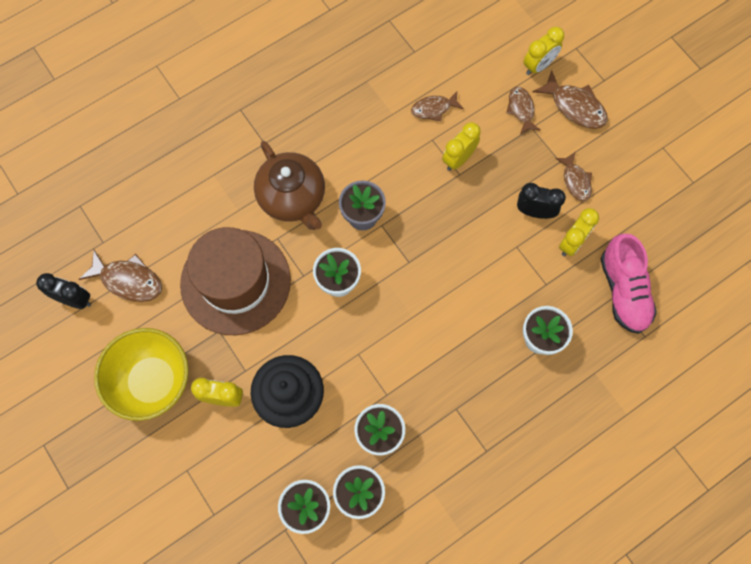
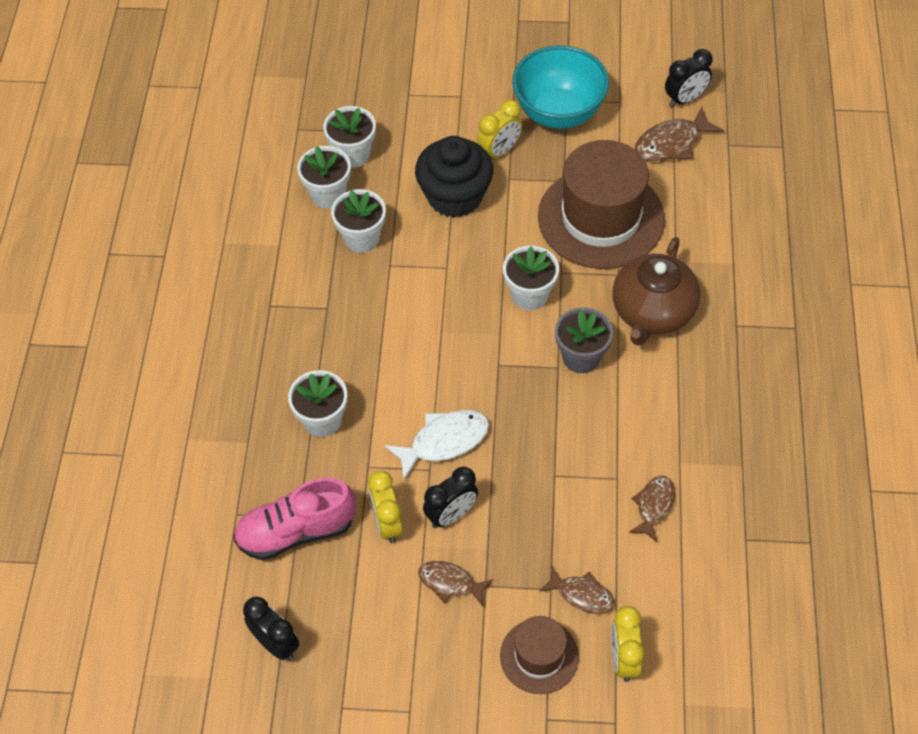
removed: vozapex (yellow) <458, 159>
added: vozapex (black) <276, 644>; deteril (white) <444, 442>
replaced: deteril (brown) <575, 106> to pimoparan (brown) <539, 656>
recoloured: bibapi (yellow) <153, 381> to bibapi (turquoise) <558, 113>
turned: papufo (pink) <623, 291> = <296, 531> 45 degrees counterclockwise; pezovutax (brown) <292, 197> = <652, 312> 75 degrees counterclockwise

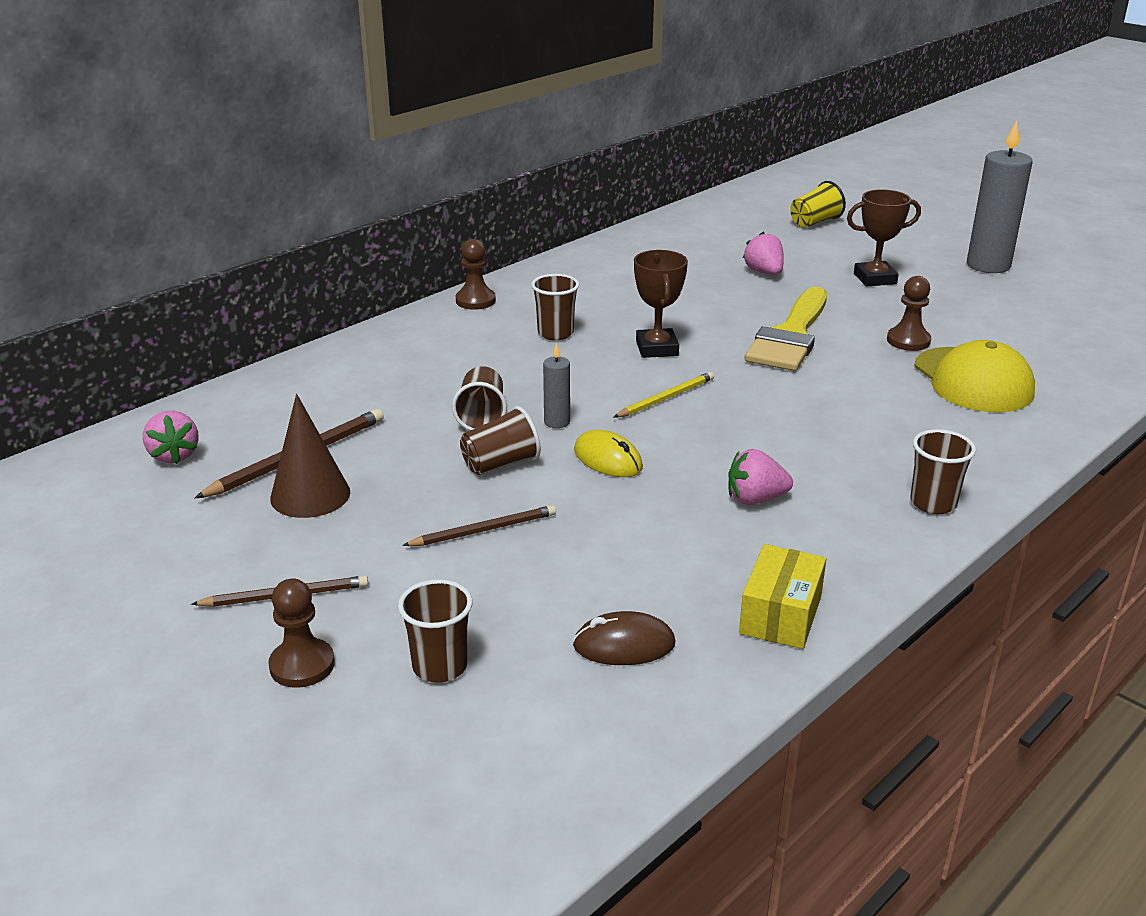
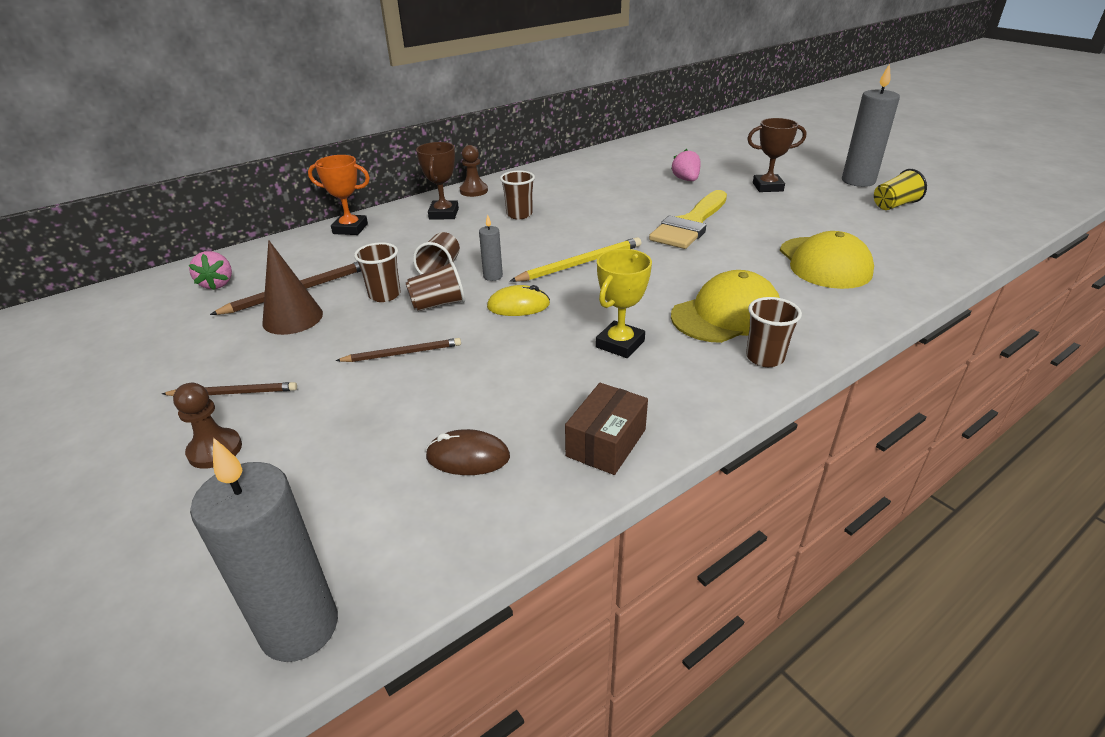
removed: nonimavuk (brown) <908, 341>
added: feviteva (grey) <300, 627>; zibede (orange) <350, 229>; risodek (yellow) <726, 315>
moved: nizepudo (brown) <440, 666> to <384, 295>; zibede (brown) <657, 348> to <443, 214>; nizepudo (yellow) <815, 222> to <894, 205>
replaced: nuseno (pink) <755, 499> to zibede (yellow) <620, 344>
recoloured: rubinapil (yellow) <780, 615> to rubinapil (brown) <606, 443>
turned: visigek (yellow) <608, 459> = <518, 306> 60 degrees counterclockwise
resized: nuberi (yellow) <666, 398> = <580, 263> x1.51

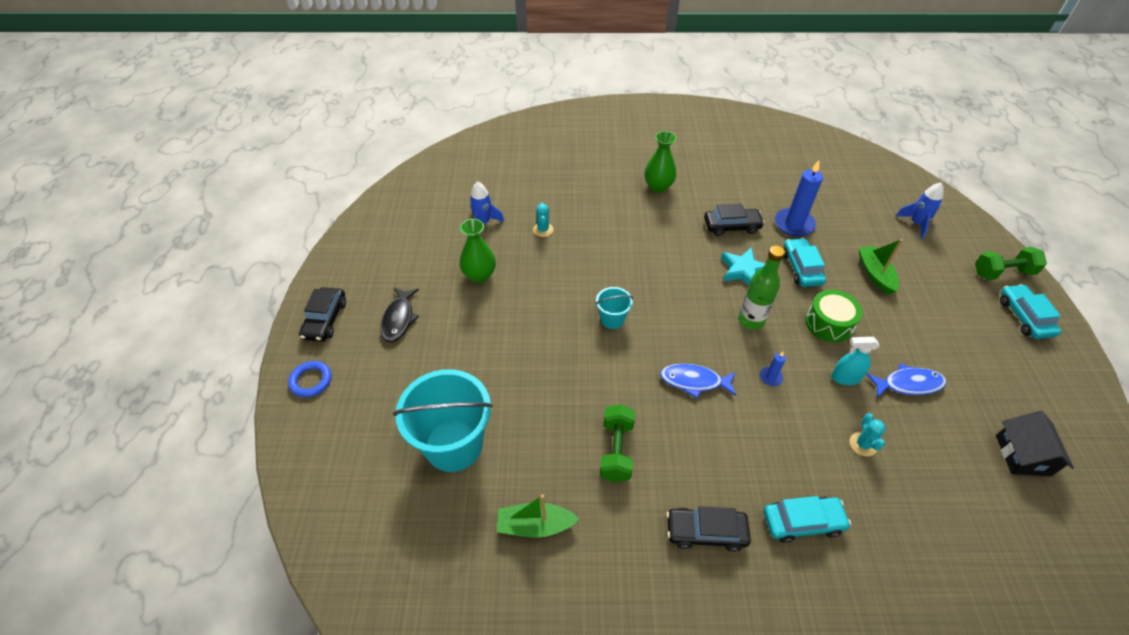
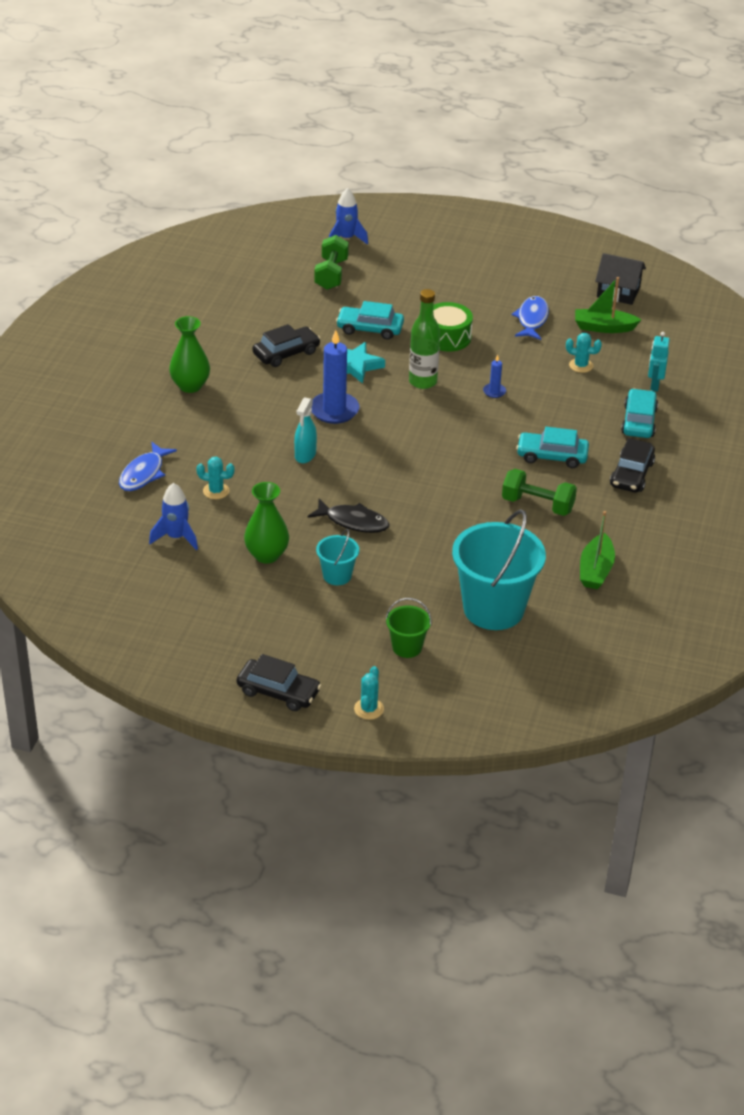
added: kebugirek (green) <407, 647>; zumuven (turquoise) <654, 385>
moved: deteril (blue) <694, 381> to <144, 473>; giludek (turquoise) <845, 378> to <305, 455>; deteril (black) <399, 319> to <353, 522>; feviteva (blue) <794, 224> to <334, 410>; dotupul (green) <1002, 273> to <331, 274>; kebugirek (turquoise) <612, 319> to <337, 575>; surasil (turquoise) <1024, 317> to <552, 456>; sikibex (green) <875, 274> to <603, 327>
replaced: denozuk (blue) <311, 381> to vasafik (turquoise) <368, 709>
turned: surasil (black) <731, 226> = <286, 353> 45 degrees clockwise

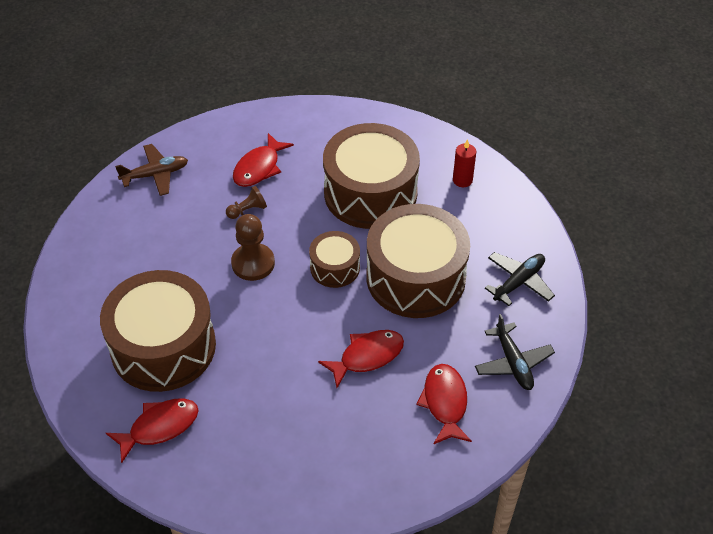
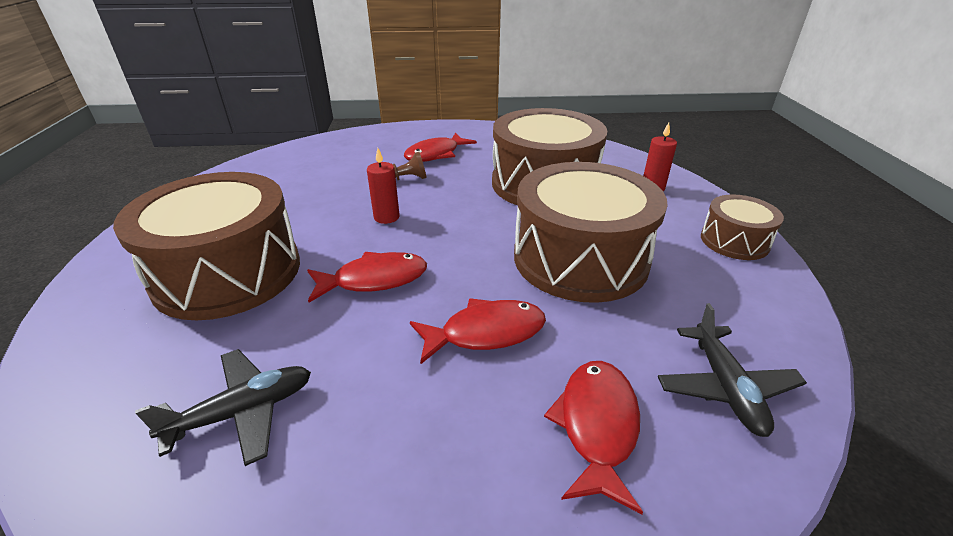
removed: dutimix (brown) <155, 174>
moved: dutimix (black) <519, 282> to <243, 412>; deteril (red) <159, 427> to <374, 280>; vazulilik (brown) <335, 267> to <734, 241>
replaced: nonimavuk (brown) <253, 263> to feviteva (red) <386, 217>

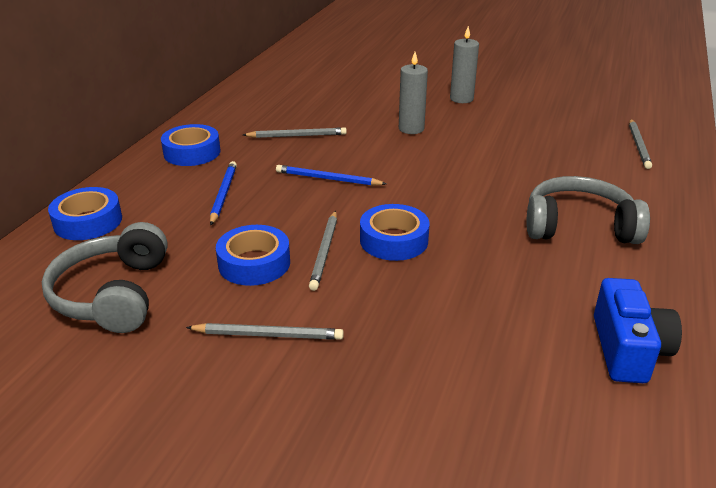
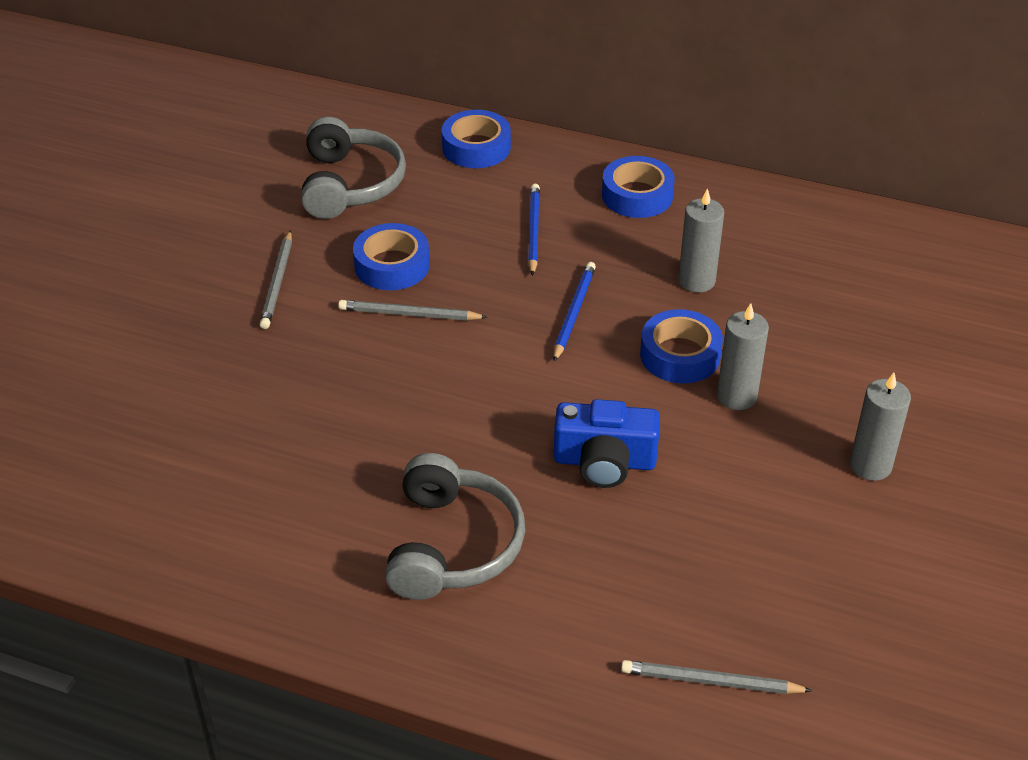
moved: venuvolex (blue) <628, 349> to <604, 462>; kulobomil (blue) <394, 240> to <680, 355>
replaced: nuberi (grey) <297, 136> to feviteva (grey) <696, 281>
turned: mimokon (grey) <113, 294> = <350, 184> 90 degrees clockwise; nuberi (blue) <223, 194> = <533, 231> 90 degrees counterclockwise

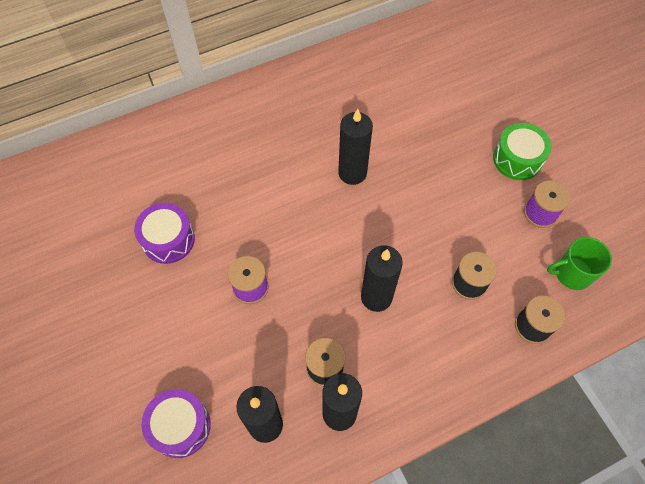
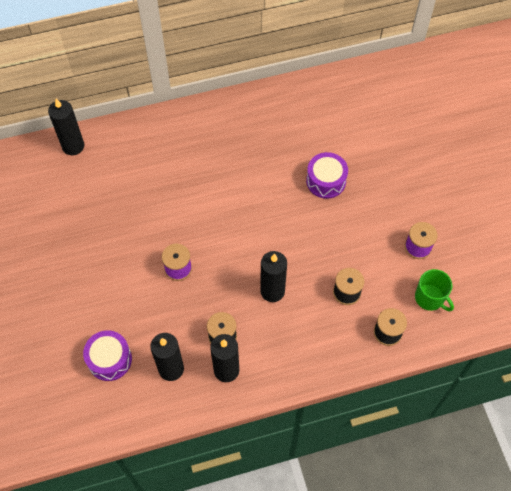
removed: vazulilik (green) <517, 159>
moved: feviteva (black) <352, 173> to <73, 146>; vazulilik (purple) <168, 239> to <326, 181>
turned: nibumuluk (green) <572, 273> = <430, 298> 135 degrees counterclockwise

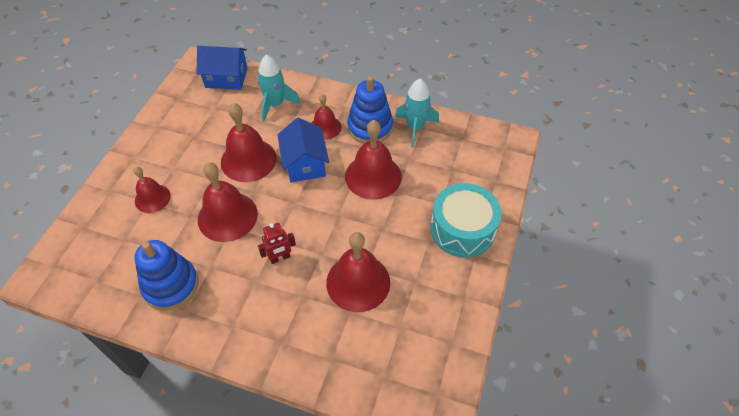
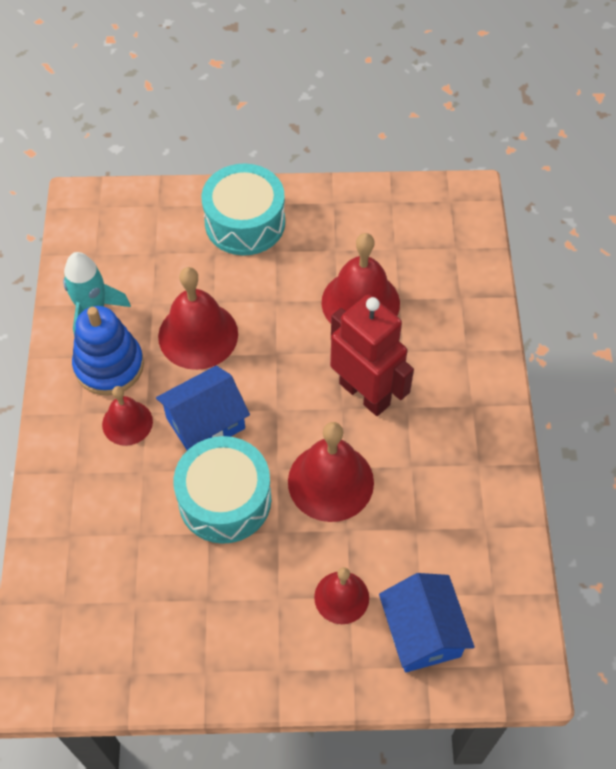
removed: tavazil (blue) <171, 285>; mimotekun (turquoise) <275, 104>
moved: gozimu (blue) <226, 78> to <422, 632>
replaced: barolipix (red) <248, 160> to vazulilik (turquoise) <225, 499>
resized: zumuven (red) <280, 258> = <365, 393> x2.05

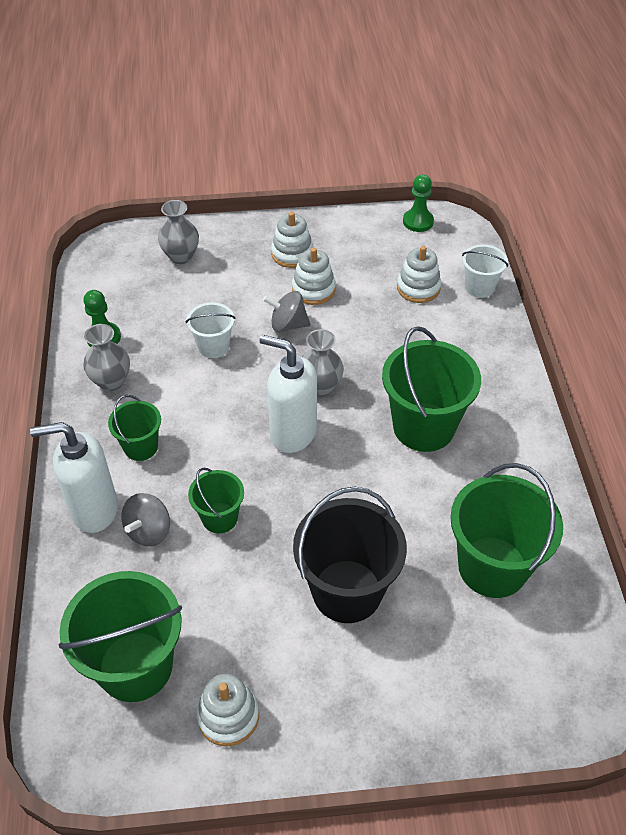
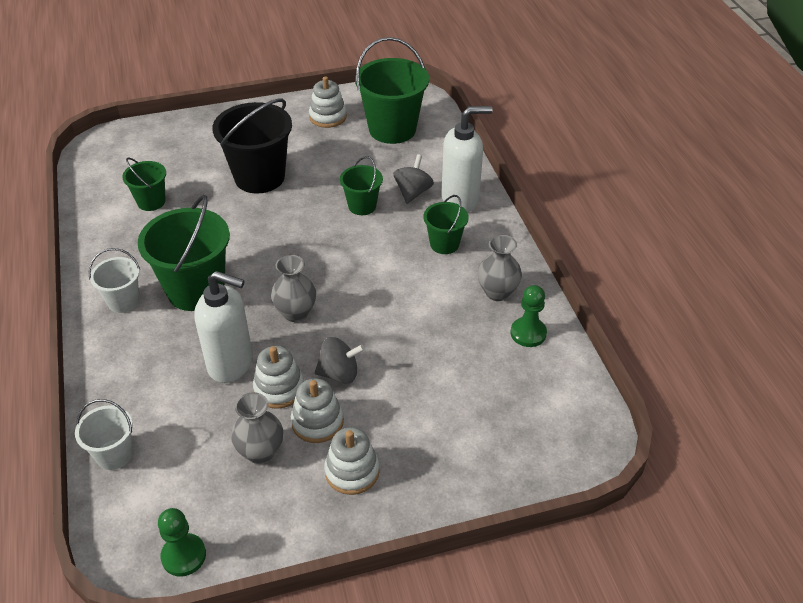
moved: kebugirek (white) <213, 346> to <123, 301>; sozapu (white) <292, 433> to <231, 364>; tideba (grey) <181, 256> to <260, 452>; tavazil (white) <418, 288> to <279, 388>
resized: kebugirek (green) <492, 567> = <151, 201> x0.54

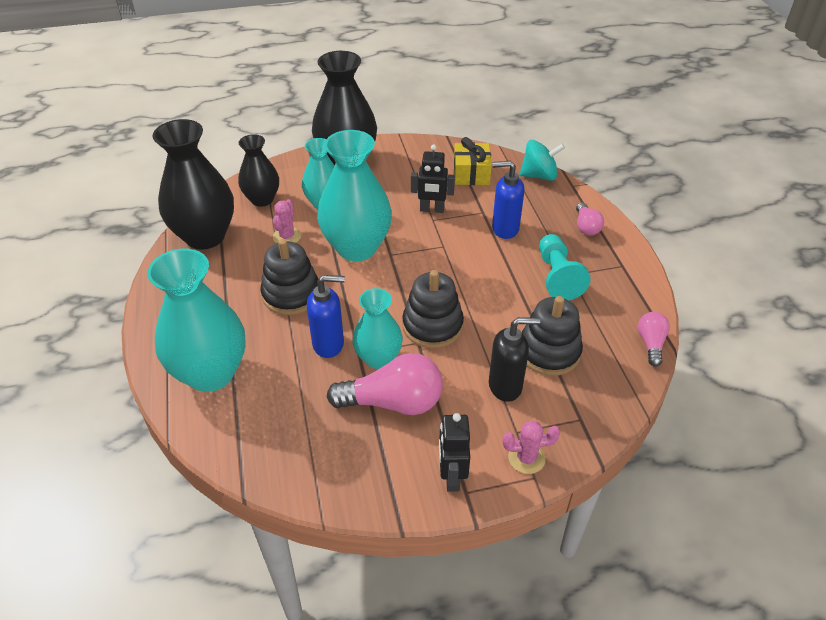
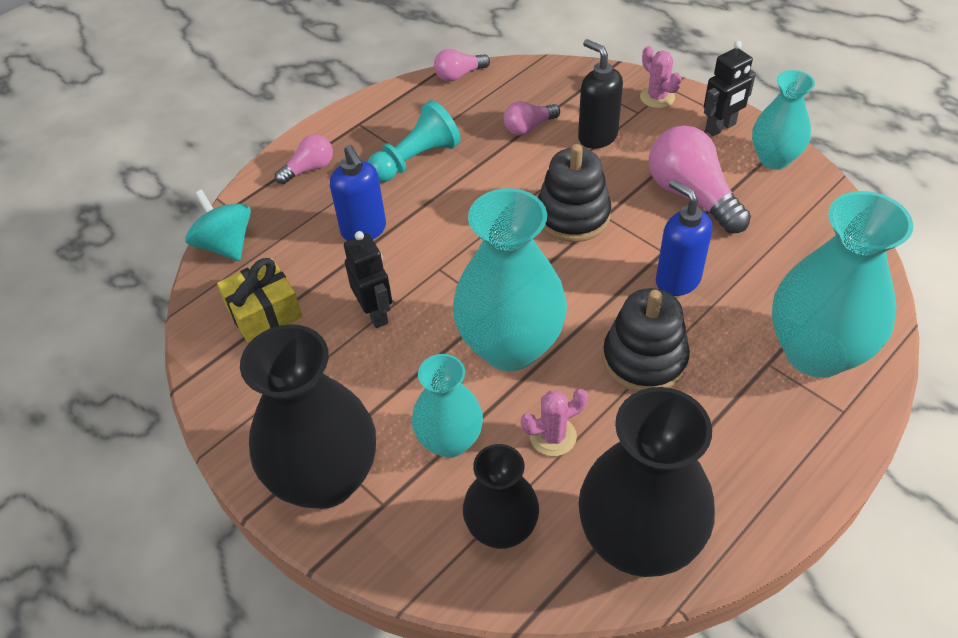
moved: tideba (turquoise) <378, 358> to <774, 159>
replaced: tavazil (black) <549, 352> to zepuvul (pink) <529, 127>

